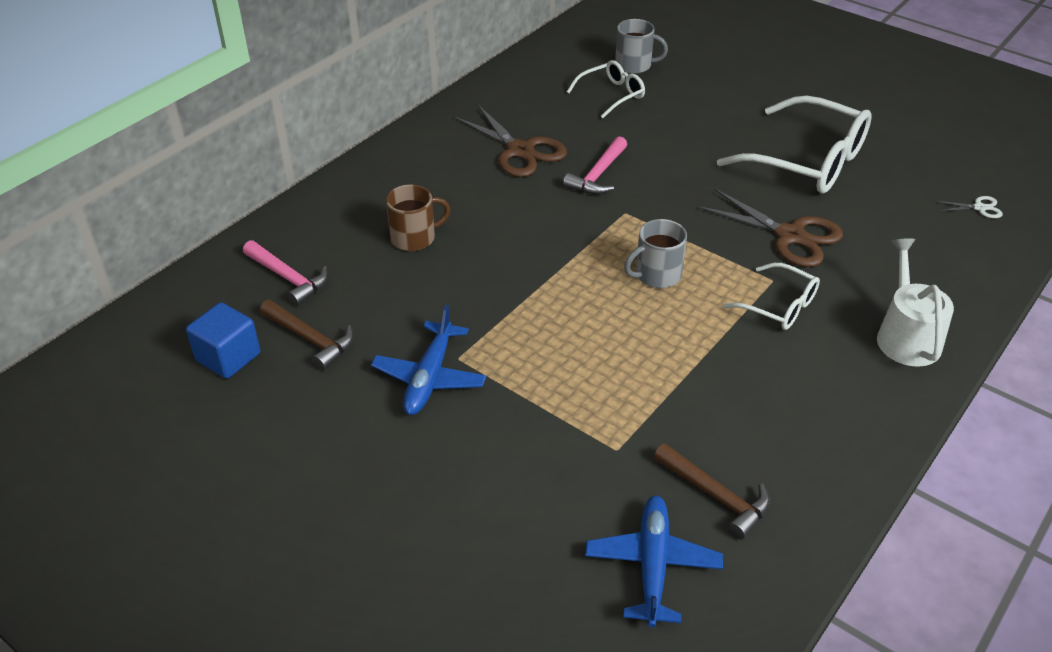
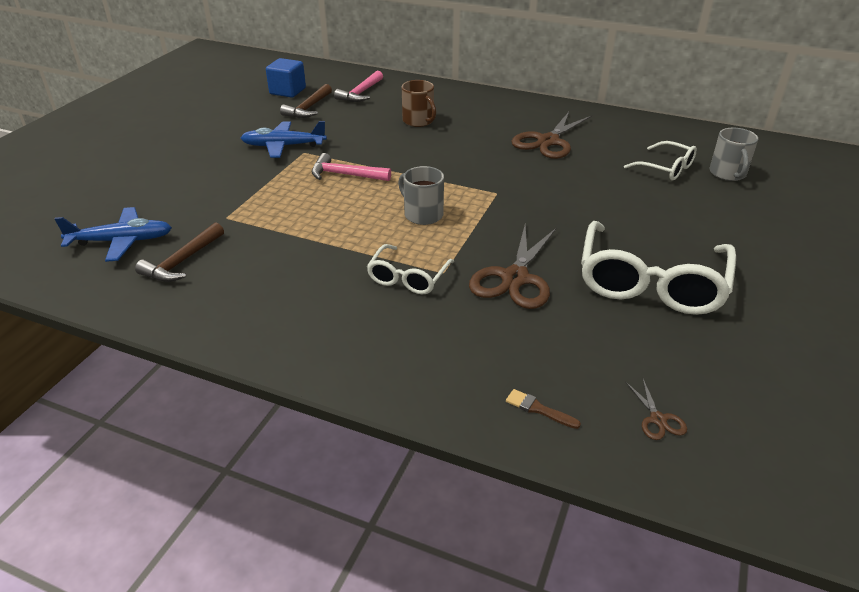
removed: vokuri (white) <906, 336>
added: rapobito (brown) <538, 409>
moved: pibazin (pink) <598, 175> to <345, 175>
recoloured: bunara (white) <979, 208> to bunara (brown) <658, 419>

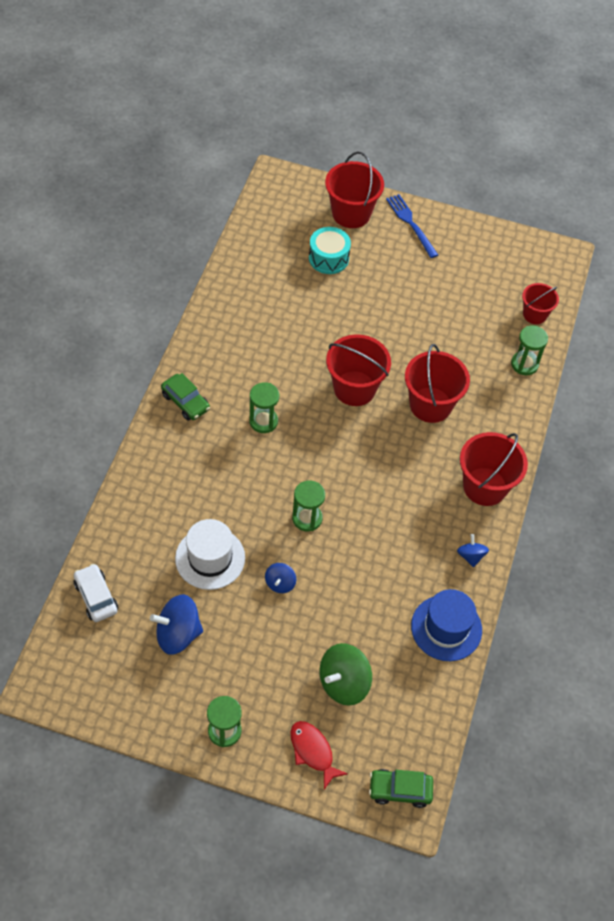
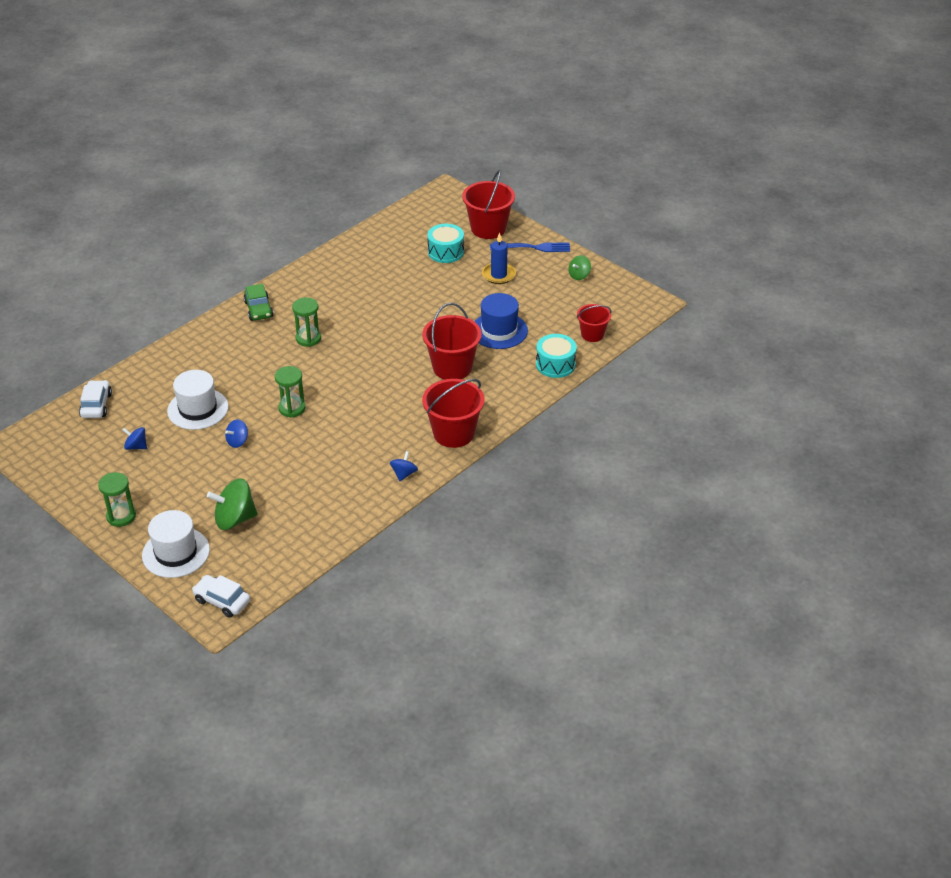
removed: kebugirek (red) <354, 388>
added: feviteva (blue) <498, 275>; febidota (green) <579, 275>
moved: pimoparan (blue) <446, 628> to <499, 330>
replaced: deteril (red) <313, 752> to pimoparan (white) <176, 552>; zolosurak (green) <524, 364> to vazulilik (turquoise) <555, 364>
recoloured: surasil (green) <400, 790> to surasil (white) <222, 601>
turned: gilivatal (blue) <411, 224> = <533, 247> 90 degrees clockwise
resized: febidota (blue) <178, 634> = <136, 446> x0.55

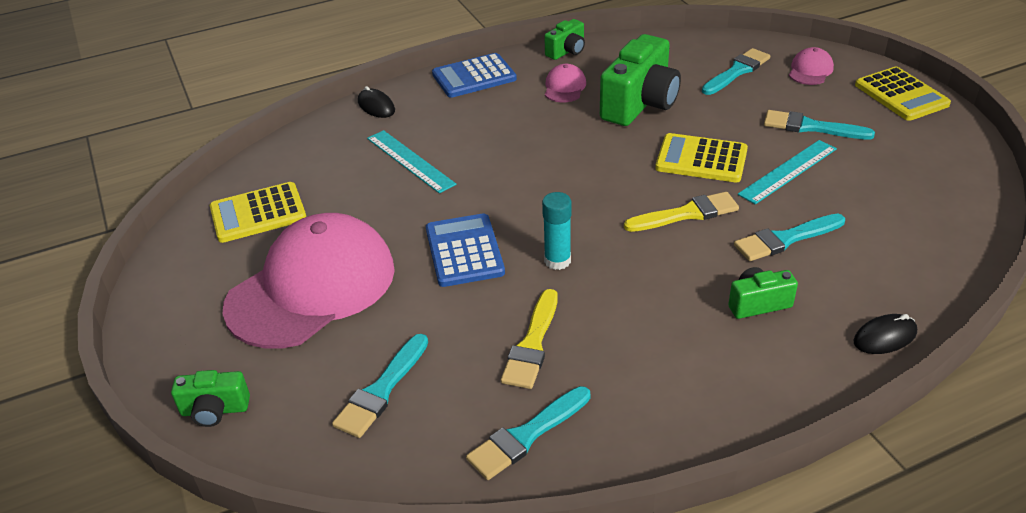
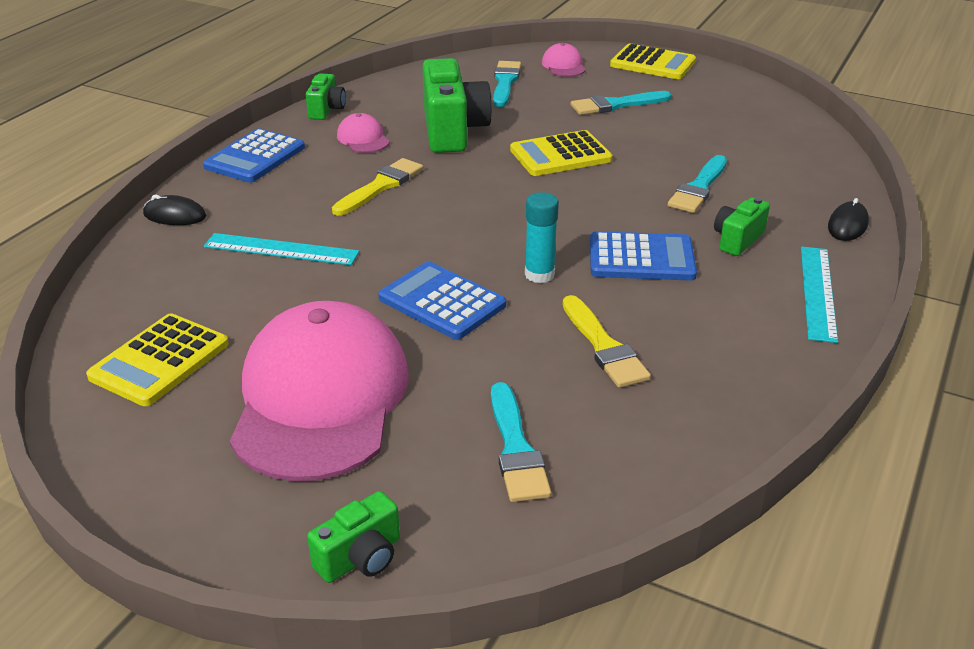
removed: rapobito (turquoise) <526, 435>
added: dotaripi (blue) <641, 258>
moved: rapobito (yellow) <686, 214> to <380, 186>; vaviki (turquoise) <788, 171> to <818, 292>

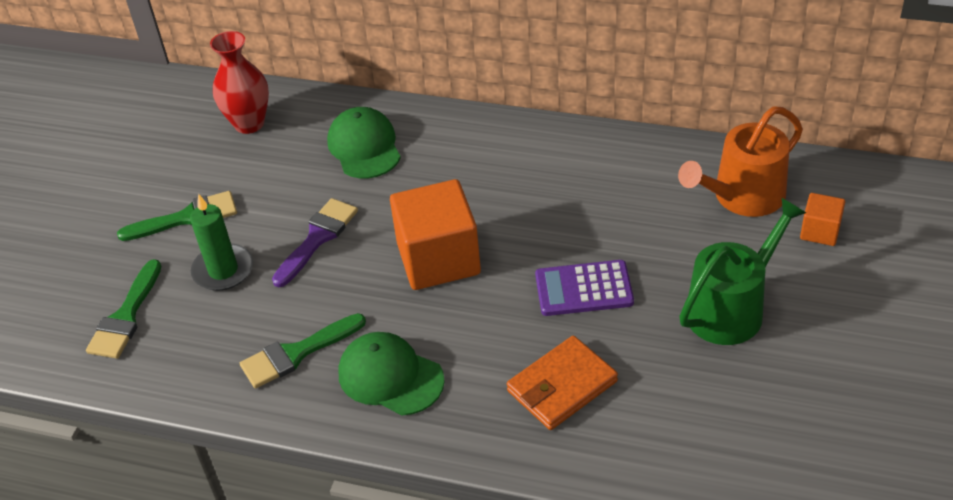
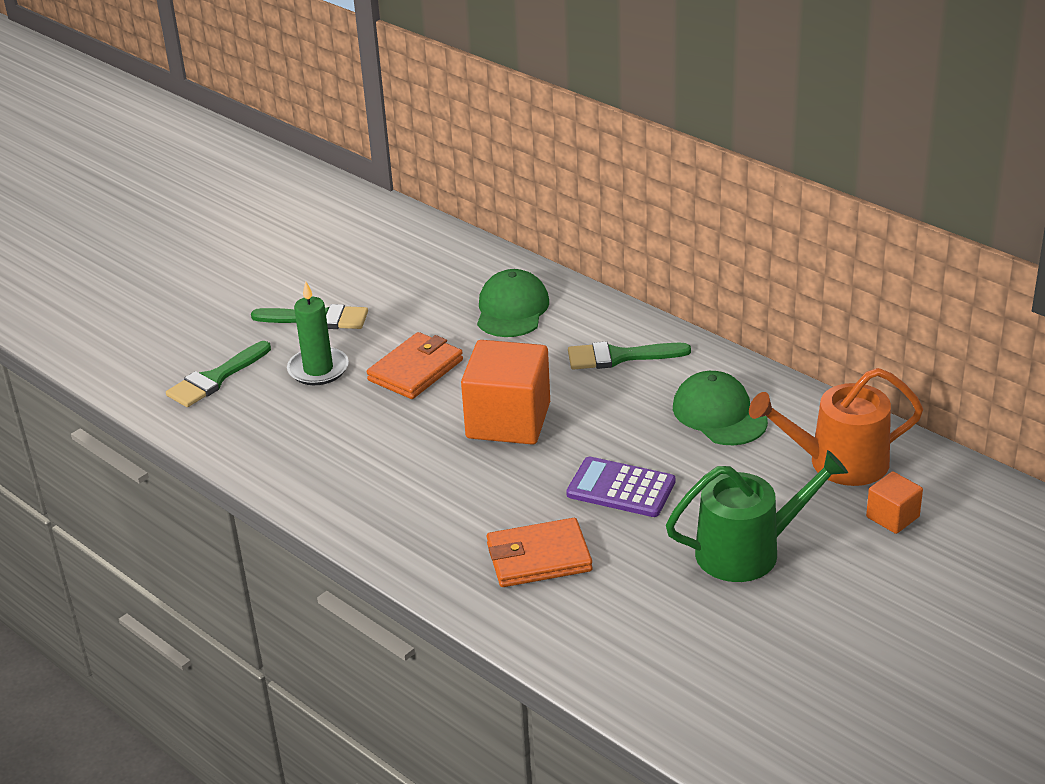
removed: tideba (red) <249, 123>
moved: rapobito (green) <296, 353> to <619, 357>; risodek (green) <390, 376> to <719, 414>
replaced: rapobito (purple) <317, 238> to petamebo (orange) <415, 370>

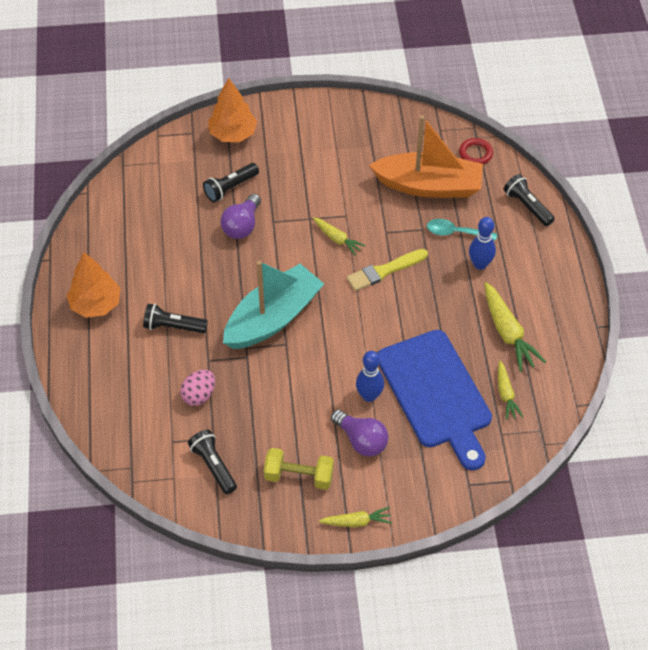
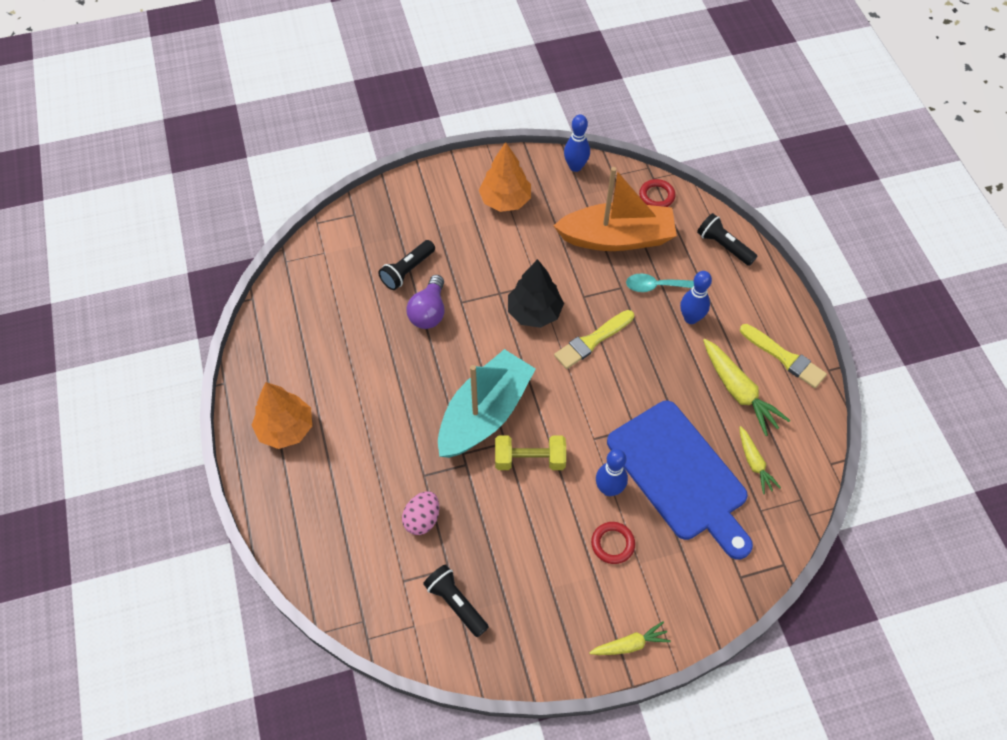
removed: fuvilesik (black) <173, 326>
added: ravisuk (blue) <575, 167>; rapobito (yellow) <784, 357>
moved: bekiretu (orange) <233, 134> to <505, 200>; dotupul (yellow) <299, 476> to <530, 460>
replaced: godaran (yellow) <337, 239> to bekiretu (black) <534, 312>; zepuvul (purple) <361, 440> to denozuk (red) <612, 544>

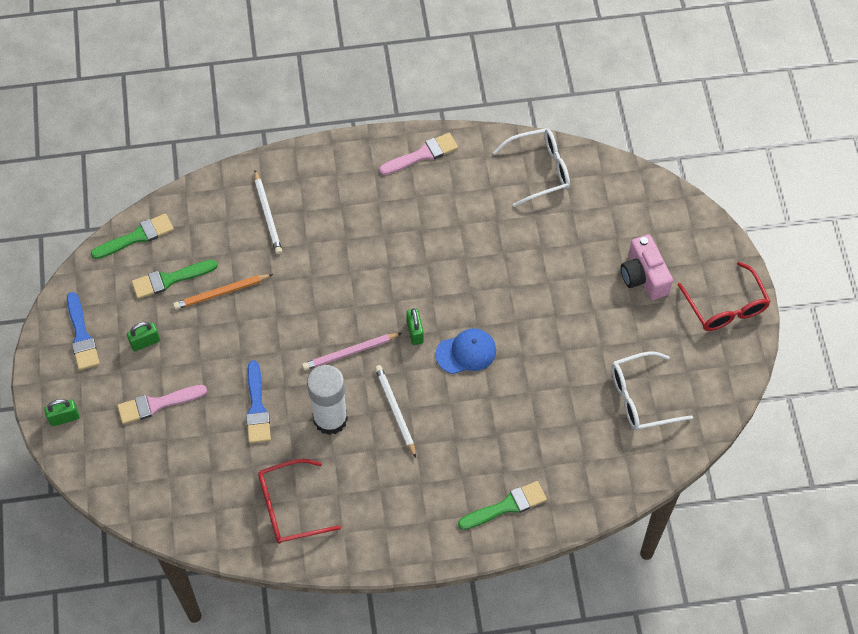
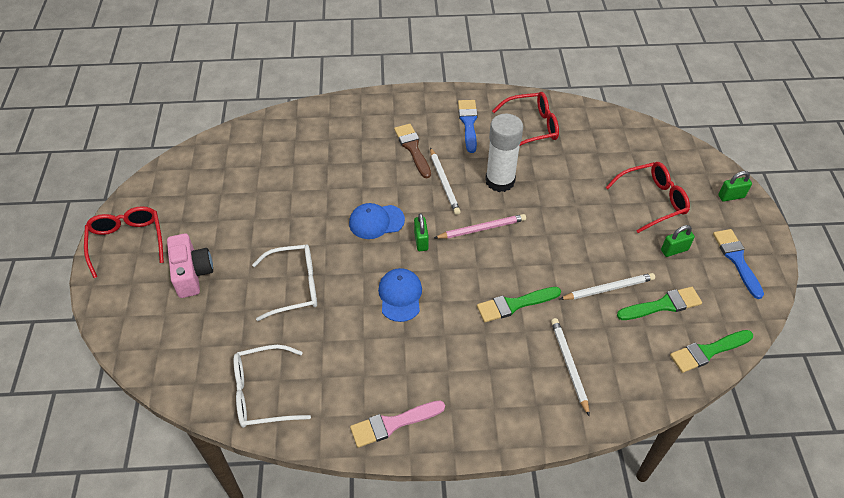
added: risodek (blue) <400, 296>; rapobito (brown) <412, 148>
moved: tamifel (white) <641, 398> to <294, 286>; rapobito (blue) <257, 407> to <468, 123>; rapobito (green) <506, 506> to <514, 304>
replaced: rapobito (pink) <157, 404> to tamifel (red) <652, 201>
recoloured: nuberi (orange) <221, 292> to nuberi (white) <608, 289>

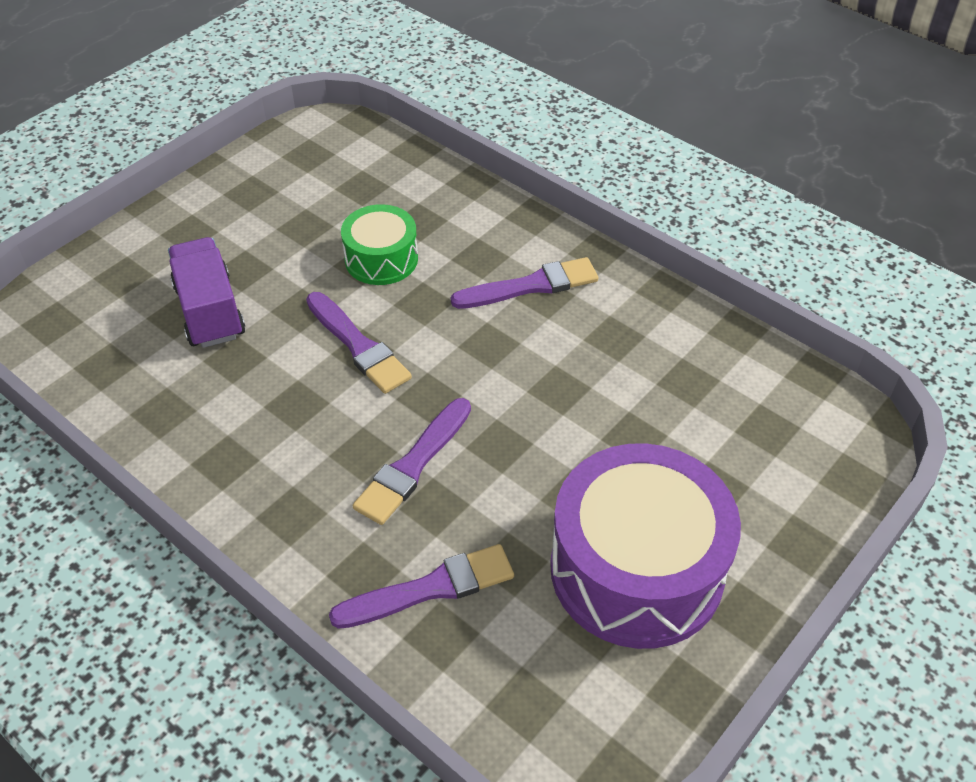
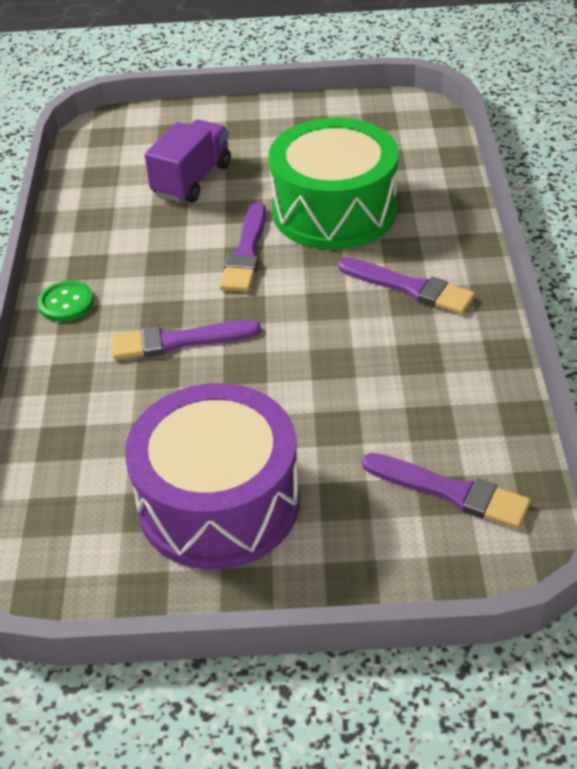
added: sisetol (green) <66, 303>
moved: rapobito (purple) <430, 588> to <451, 492>
resized: vazulilik (green) <381, 259> = <334, 210> x1.88

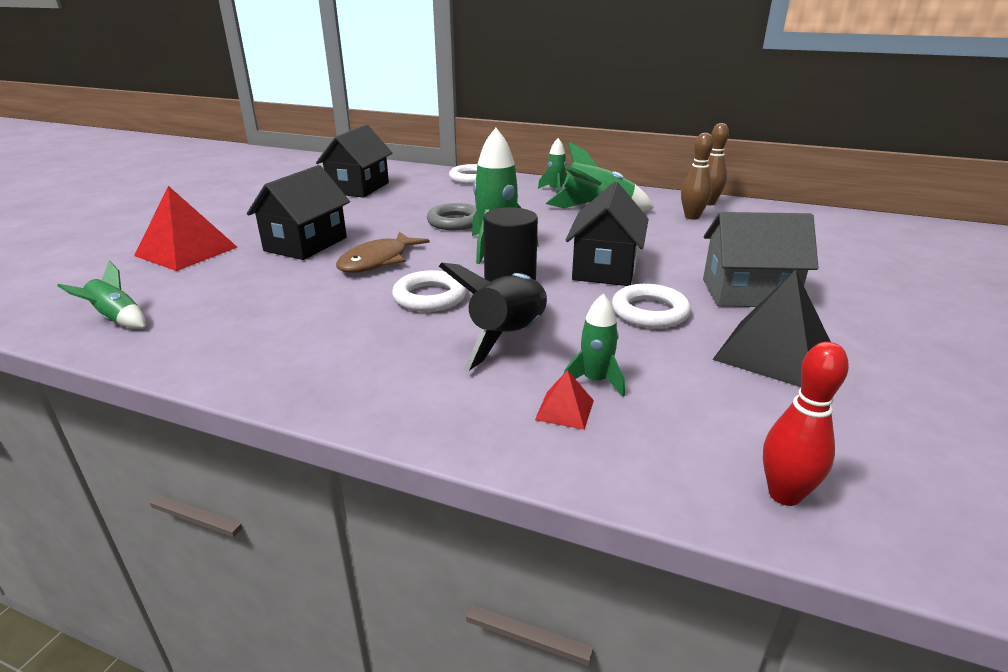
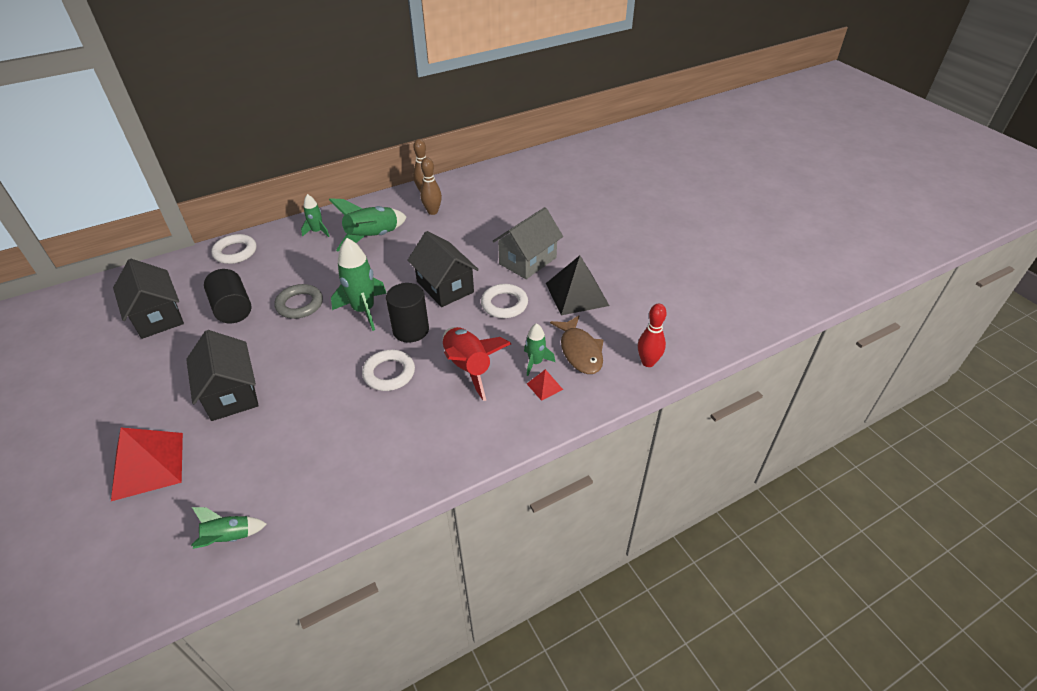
added: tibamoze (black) <233, 309>
moved: deteril (brown) <378, 261> to <580, 351>
recoloured: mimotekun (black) <509, 337> to mimotekun (red) <468, 368>

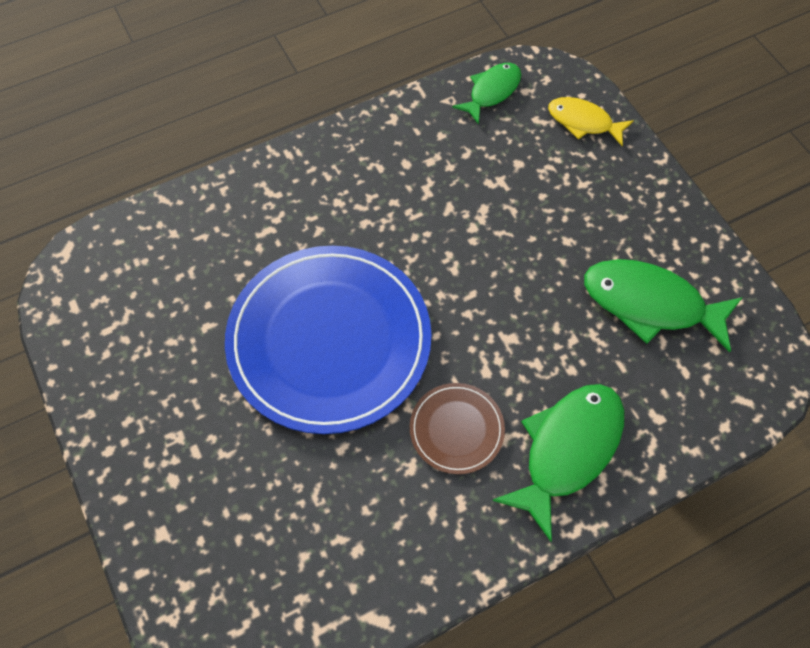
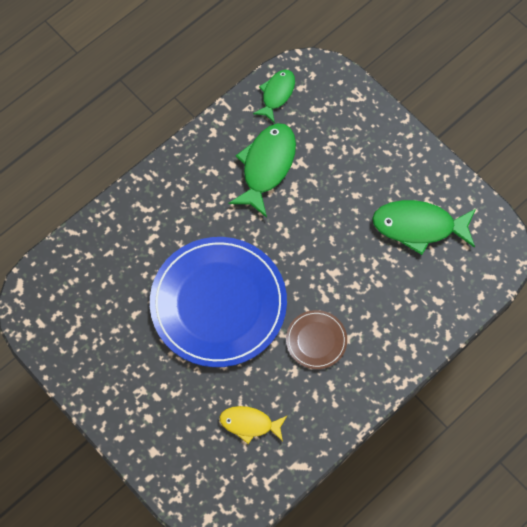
moved: deteril (yellow) <583, 122> to <249, 424>; deteril (green) <567, 450> to <266, 166>

